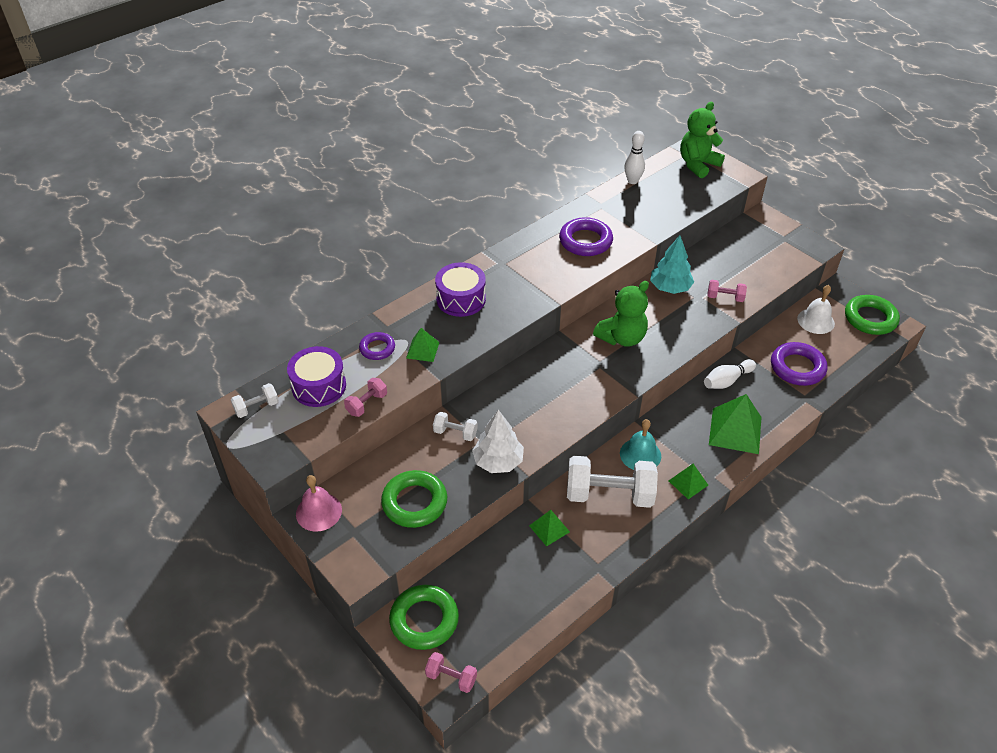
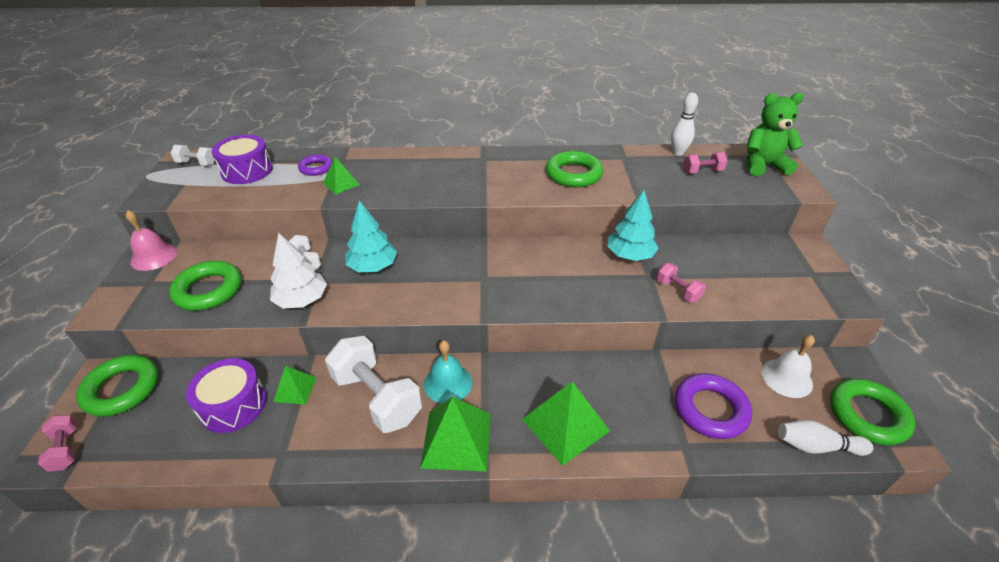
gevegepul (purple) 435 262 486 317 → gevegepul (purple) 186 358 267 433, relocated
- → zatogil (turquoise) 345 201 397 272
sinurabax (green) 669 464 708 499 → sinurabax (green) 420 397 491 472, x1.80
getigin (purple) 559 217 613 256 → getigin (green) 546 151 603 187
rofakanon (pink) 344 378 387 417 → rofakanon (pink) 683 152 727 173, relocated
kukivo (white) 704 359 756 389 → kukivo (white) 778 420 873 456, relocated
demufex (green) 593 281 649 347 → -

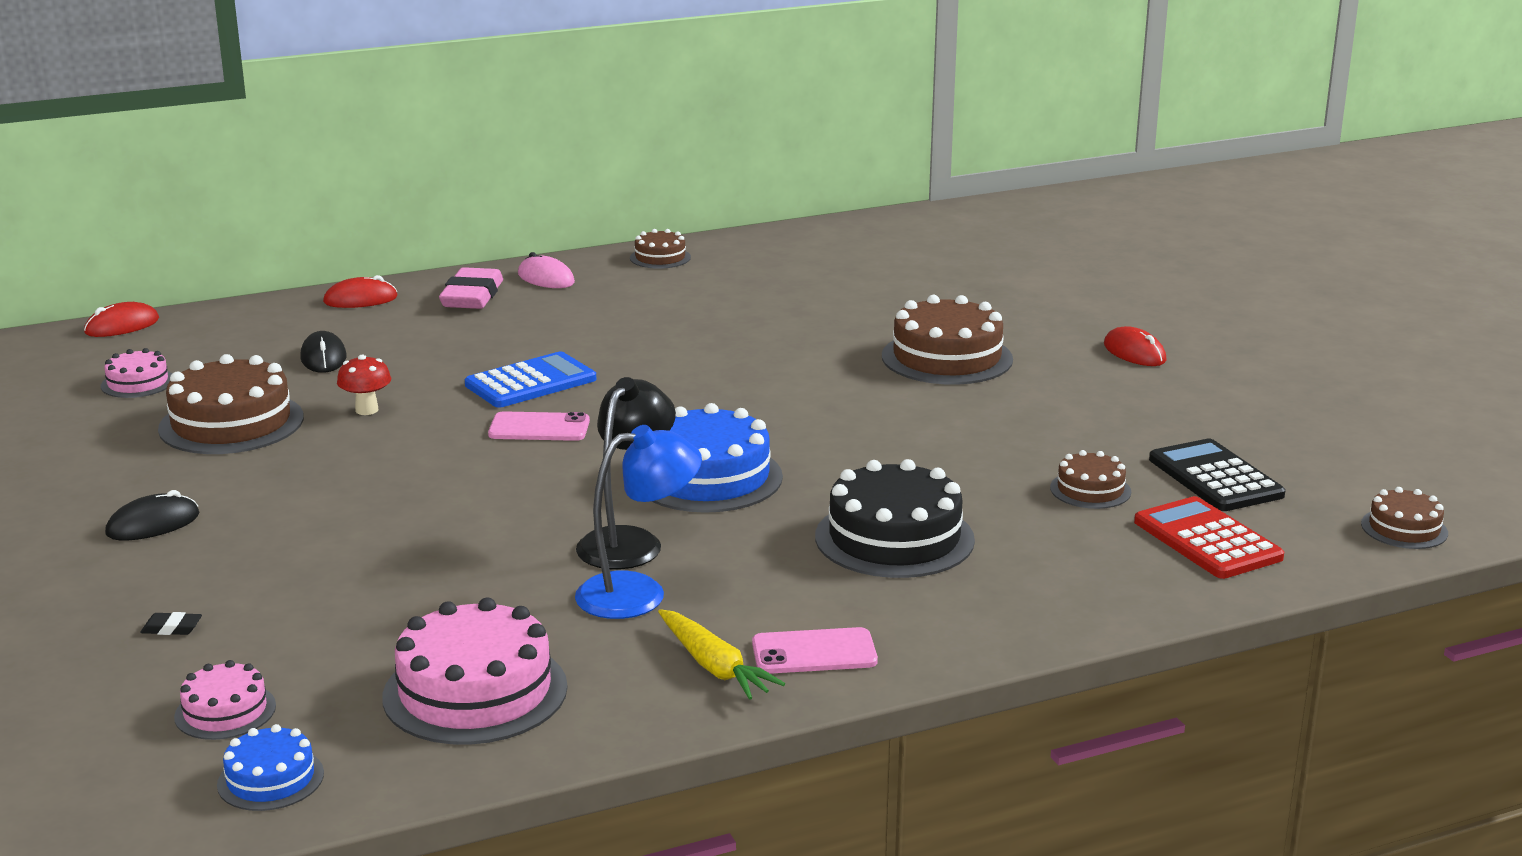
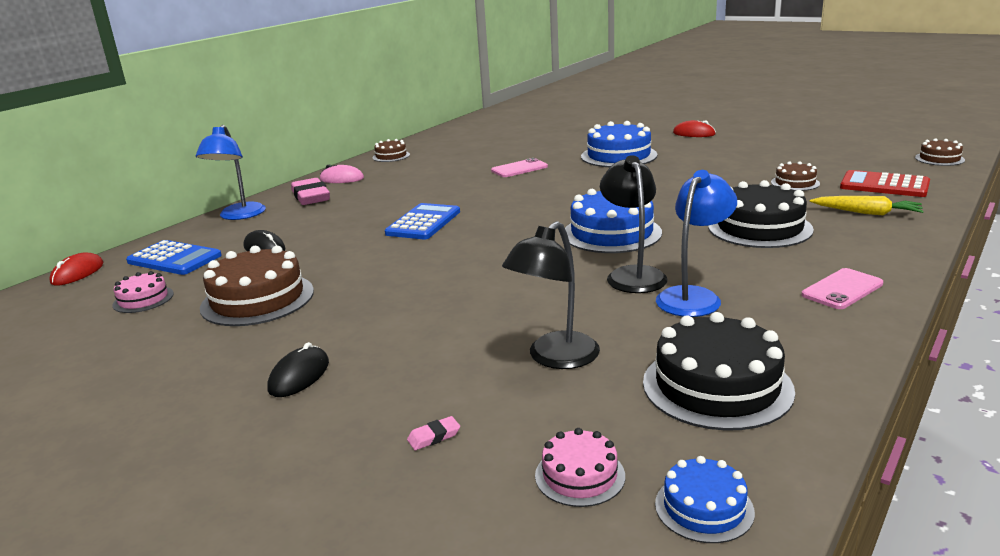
- → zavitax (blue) 126 240 222 275
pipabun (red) 323 275 398 308 → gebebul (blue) 196 125 266 220
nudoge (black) 140 612 202 635 → nudoge (pink) 407 416 460 450
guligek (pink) 488 411 590 441 → guligek (pink) 491 158 548 177, relocated
- → gebebul (black) 502 221 600 369
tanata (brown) 882 295 1013 385 → tanata (blue) 581 121 658 167
tanata (pink) 382 598 568 745 → tanata (black) 643 312 795 431
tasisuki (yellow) 658 609 785 700 → tasisuki (yellow) 810 196 924 215, relocated
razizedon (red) 337 355 391 415 → -
zavitax (black) 1149 438 1285 511 → -

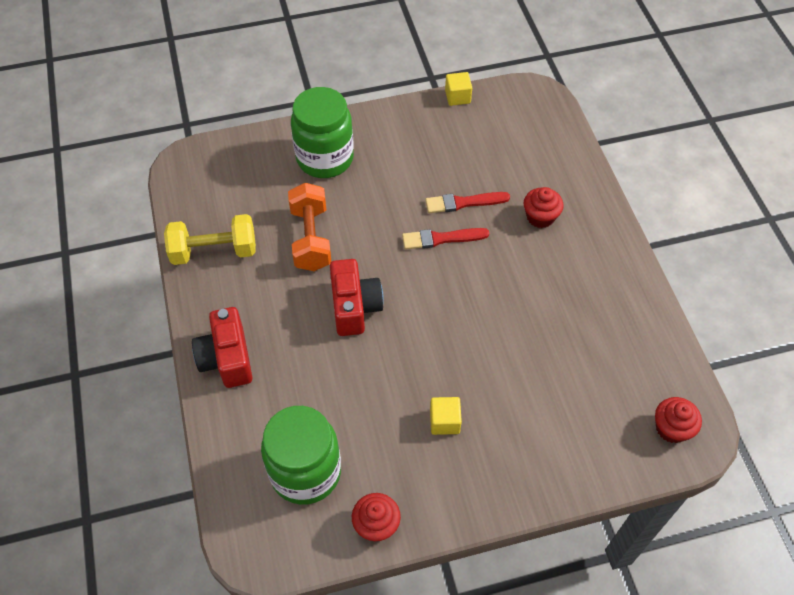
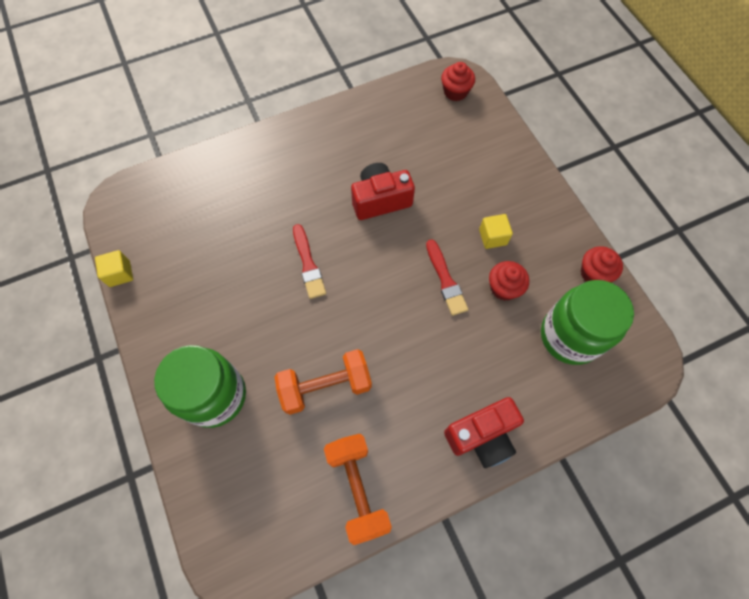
rofakanon (yellow) 164 214 256 265 → rofakanon (orange) 324 434 392 545
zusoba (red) 330 259 384 336 → zusoba (red) 351 163 415 220, relocated
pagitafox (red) 425 192 510 213 → pagitafox (red) 426 239 468 316, relocated
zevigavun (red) 524 187 563 228 → zevigavun (red) 489 261 529 301, relocated

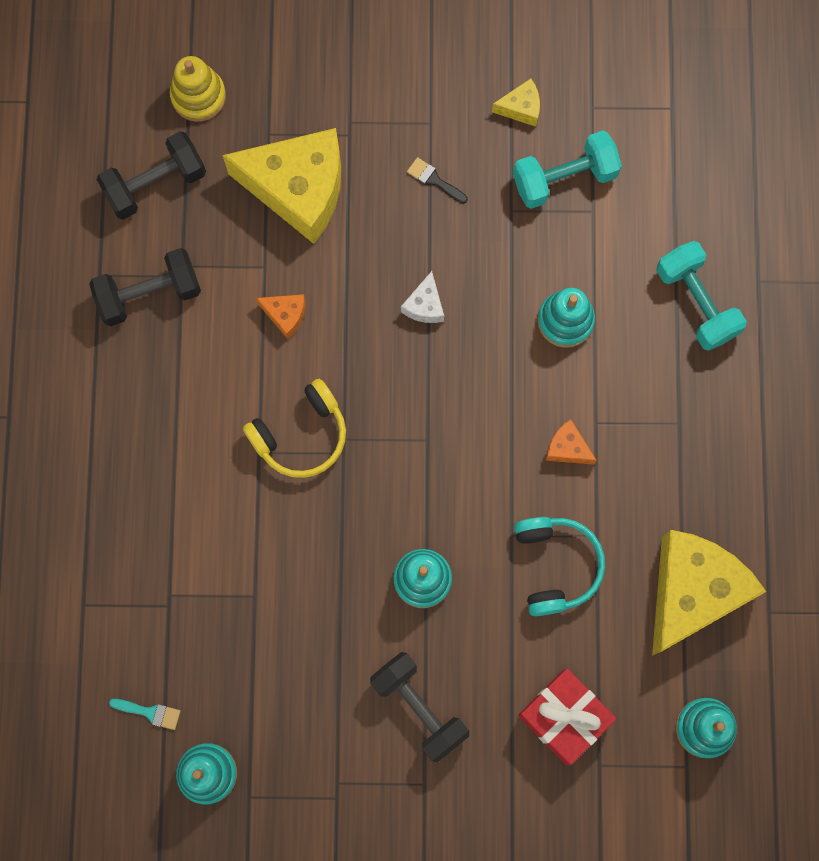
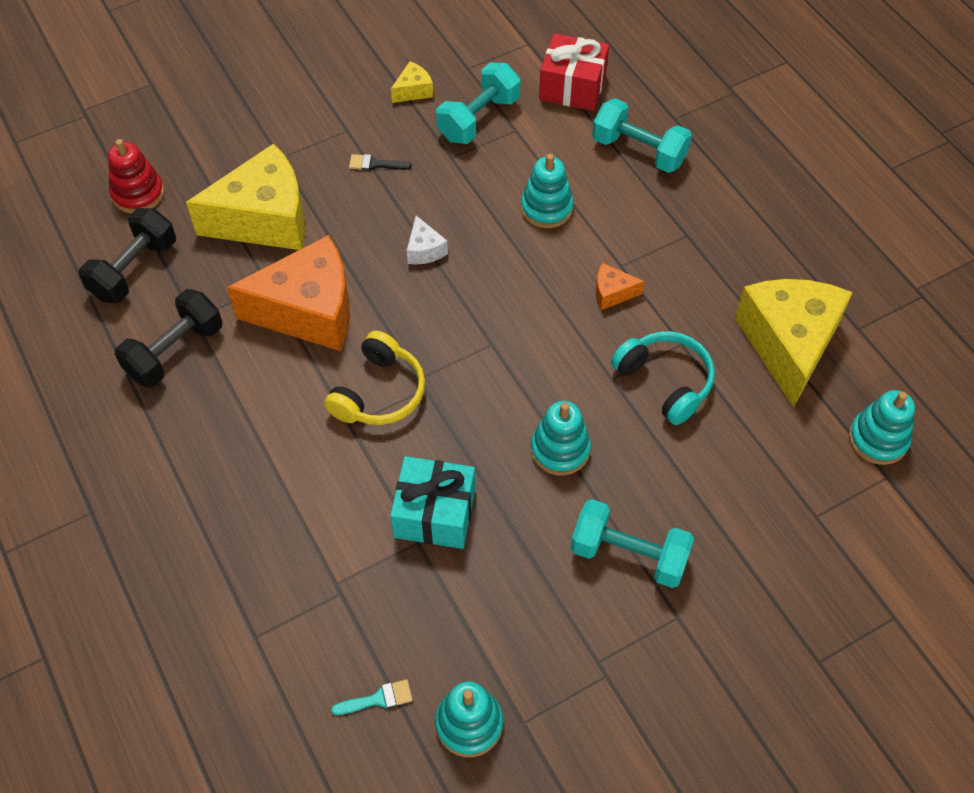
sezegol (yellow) 170 56 226 122 → sezegol (red) 108 139 164 214
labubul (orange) 256 294 306 339 → labubul (orange) 227 235 350 351, x2.41
- → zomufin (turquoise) 390 456 475 549
zomufin (red) 518 668 616 765 → zomufin (red) 539 33 609 111, relocated
rofakanon (black) 370 652 469 762 → rofakanon (turquoise) 571 499 694 588

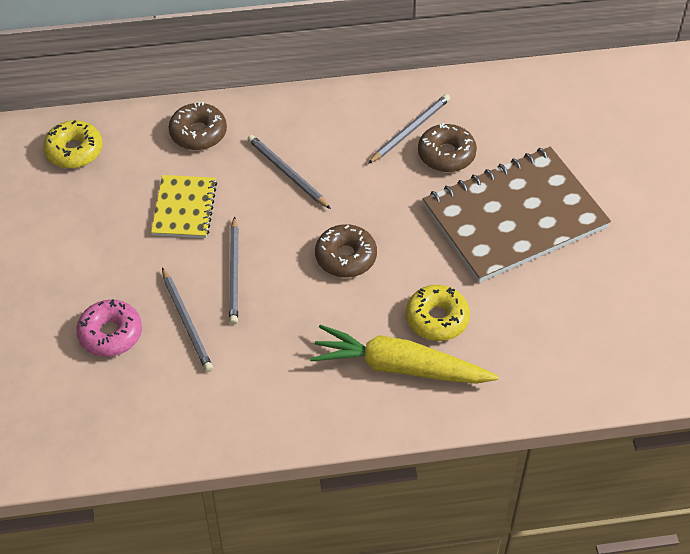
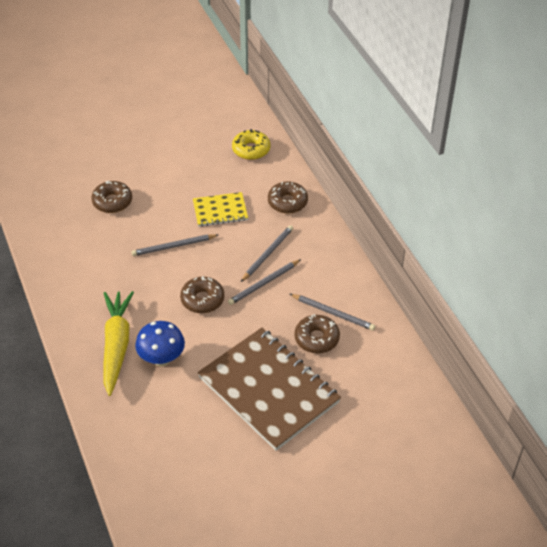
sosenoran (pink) 76 299 142 357 → sosenoran (brown) 91 180 132 213
sosenoran (yellow) 406 285 470 341 → razizedon (blue) 135 321 185 366
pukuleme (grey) 162 267 213 372 → pukuleme (grey) 228 259 301 305, relocated

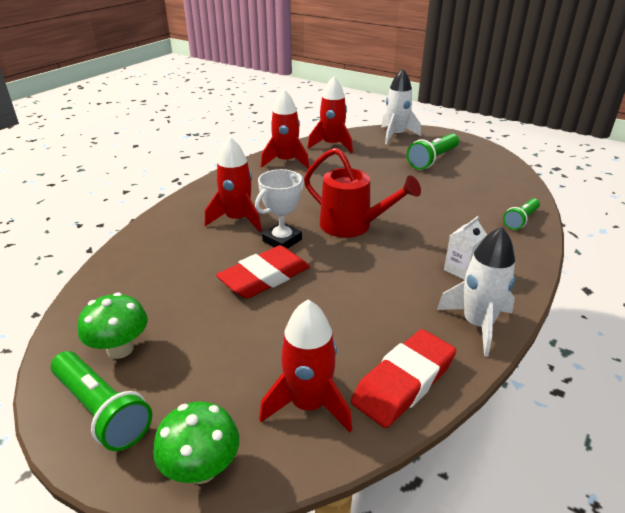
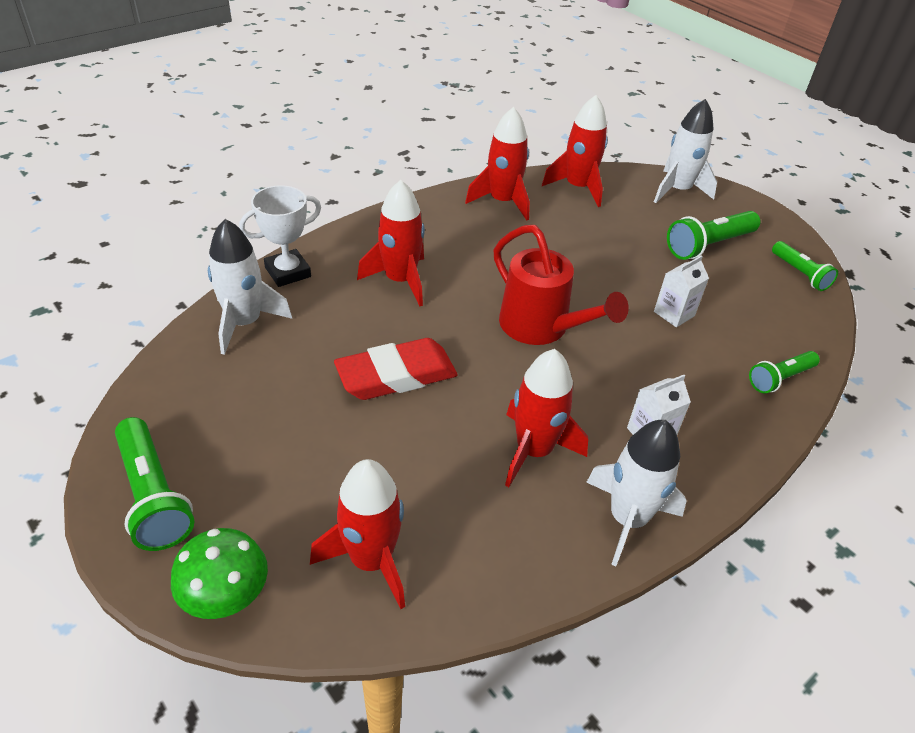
- → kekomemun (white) 208 219 292 355
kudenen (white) 255 169 304 249 → kudenen (white) 239 185 321 287, relocated
- → kekomemun (red) 505 349 588 487
- → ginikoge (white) 654 255 709 327
- → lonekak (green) 772 241 838 291
razizedon (green) 78 293 148 359 → -
nudoge (red) 351 329 456 428 → -

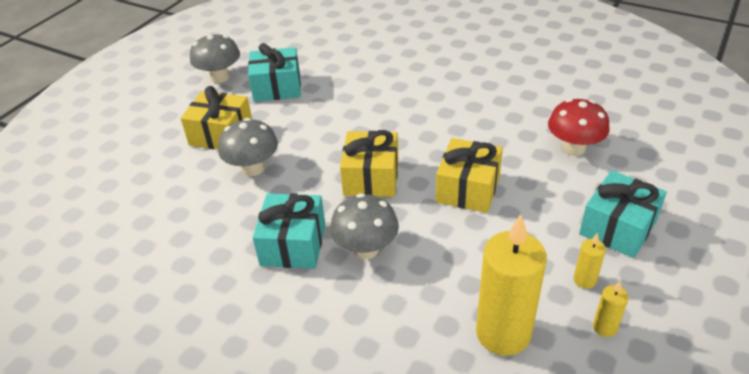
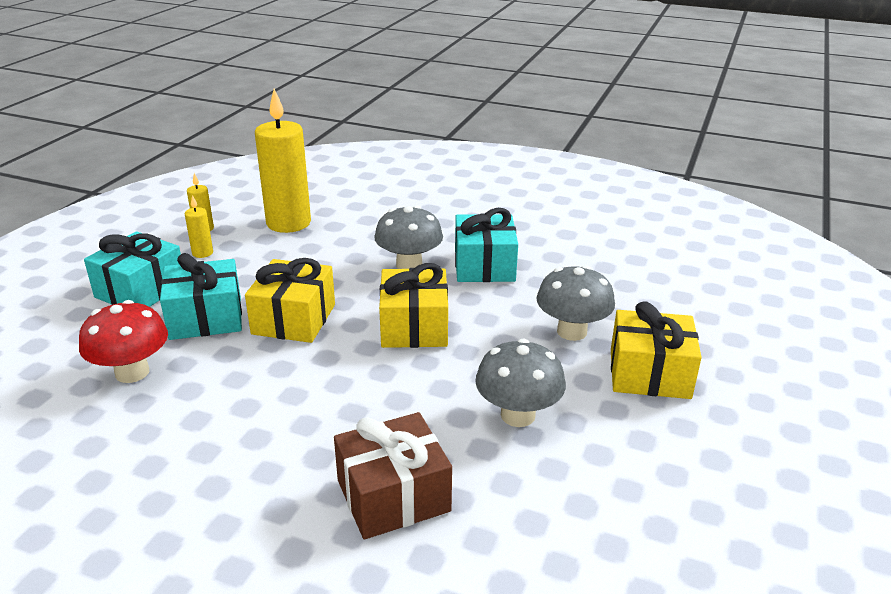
zomufin (turquoise) 248 43 301 102 → zomufin (turquoise) 160 253 242 340, relocated
- → zomufin (brown) 334 412 452 540
razizedon (grey) 190 34 240 83 → razizedon (grey) 475 339 566 427, relocated

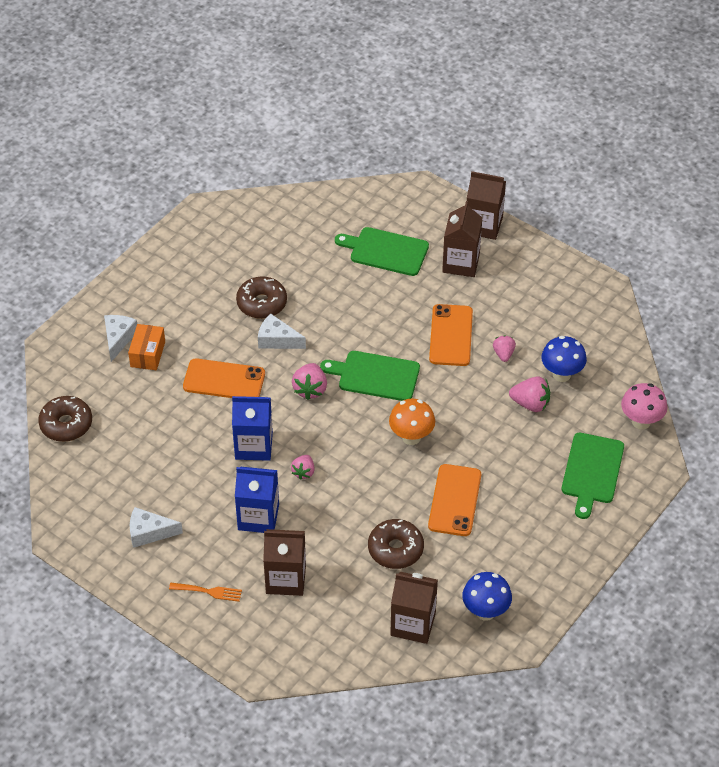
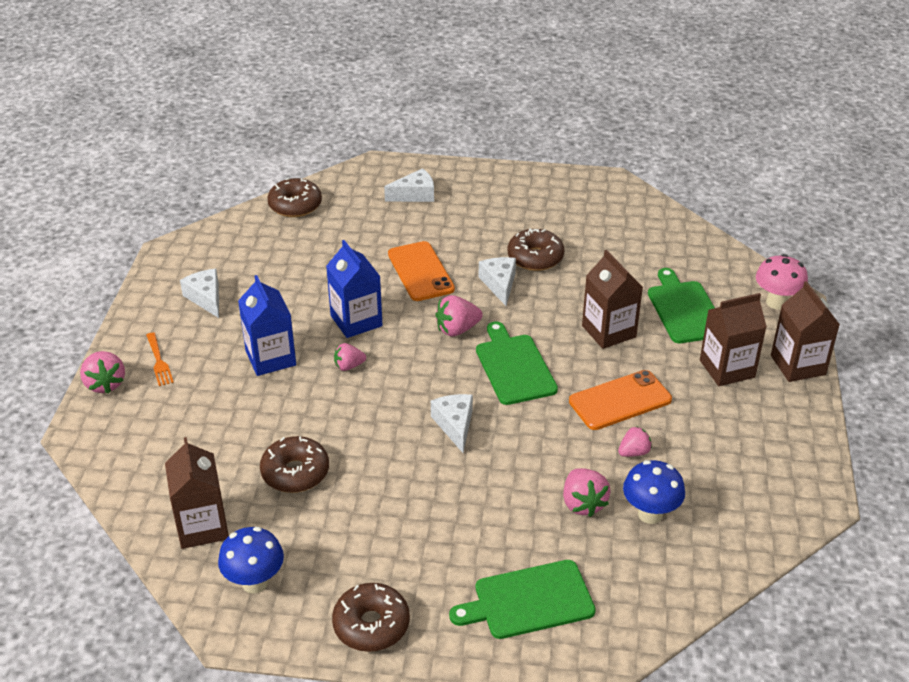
- → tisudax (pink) 80 351 125 394
- → sosenoran (brown) 332 583 410 652
razizedon (orange) 389 399 435 445 → labubul (white) 431 394 473 453
ginikoge (brown) 263 529 306 596 → ginikoge (brown) 582 250 643 349, relocated
razizedon (pink) 621 383 668 430 → razizedon (pink) 756 254 808 310, relocated
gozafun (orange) 128 324 165 370 → -
guligek (orange) 428 464 481 536 → -

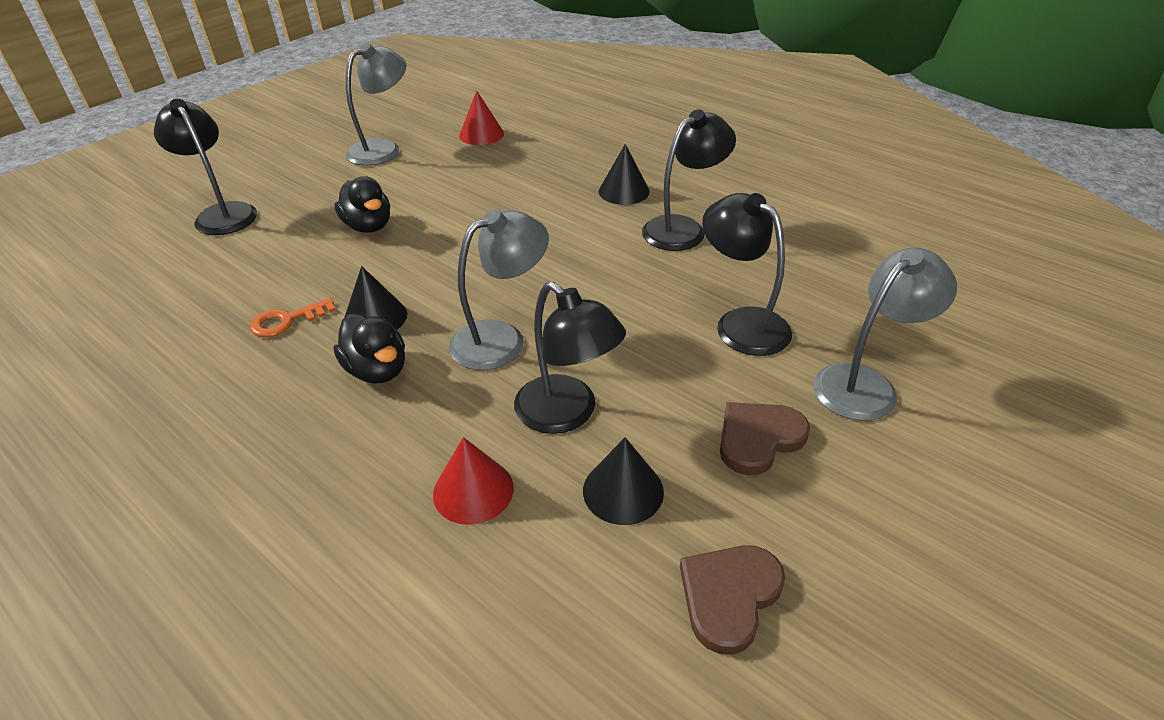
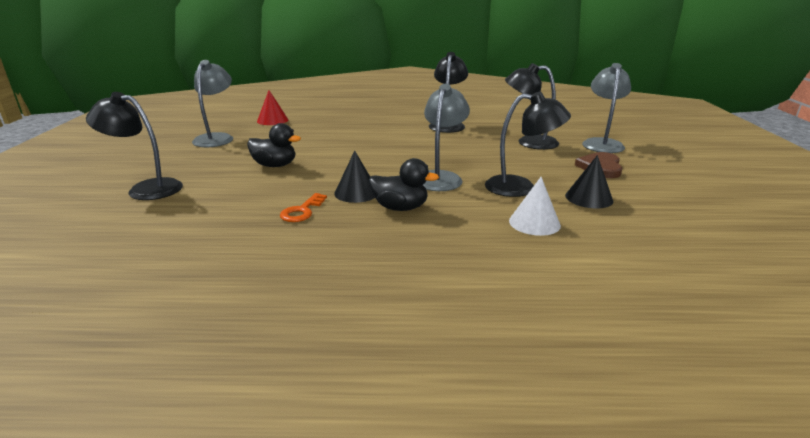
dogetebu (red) 433 437 514 525 → dogetebu (white) 509 177 561 236
dogetebu (black) 599 144 650 205 → -
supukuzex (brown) 680 545 785 655 → -

